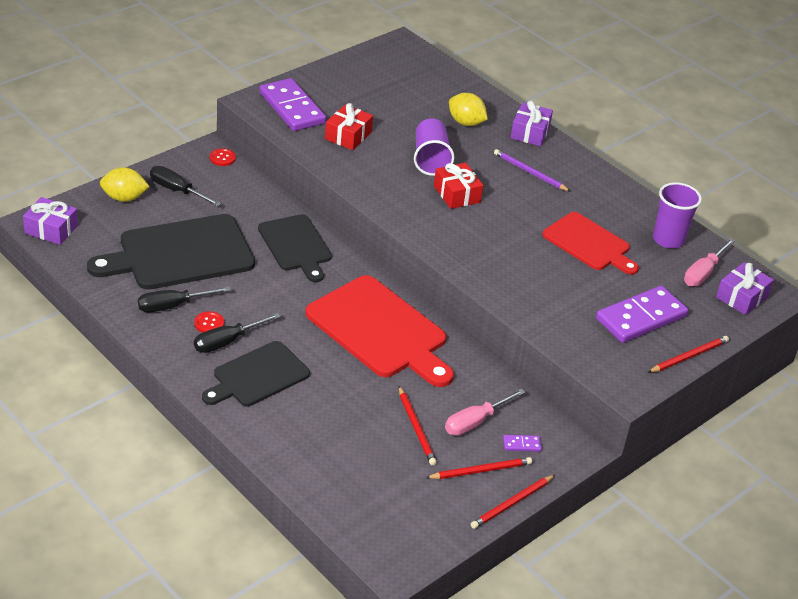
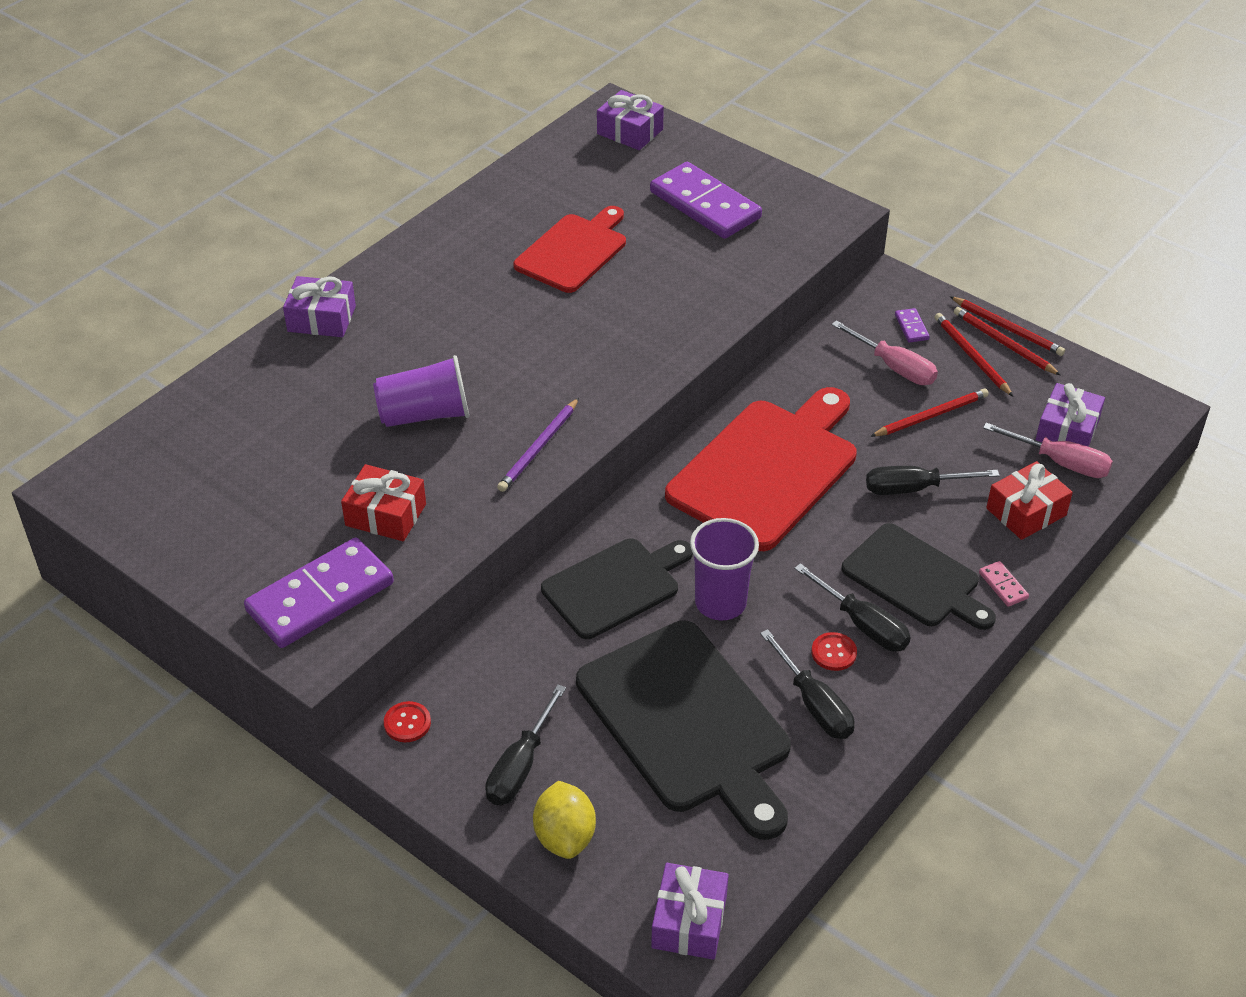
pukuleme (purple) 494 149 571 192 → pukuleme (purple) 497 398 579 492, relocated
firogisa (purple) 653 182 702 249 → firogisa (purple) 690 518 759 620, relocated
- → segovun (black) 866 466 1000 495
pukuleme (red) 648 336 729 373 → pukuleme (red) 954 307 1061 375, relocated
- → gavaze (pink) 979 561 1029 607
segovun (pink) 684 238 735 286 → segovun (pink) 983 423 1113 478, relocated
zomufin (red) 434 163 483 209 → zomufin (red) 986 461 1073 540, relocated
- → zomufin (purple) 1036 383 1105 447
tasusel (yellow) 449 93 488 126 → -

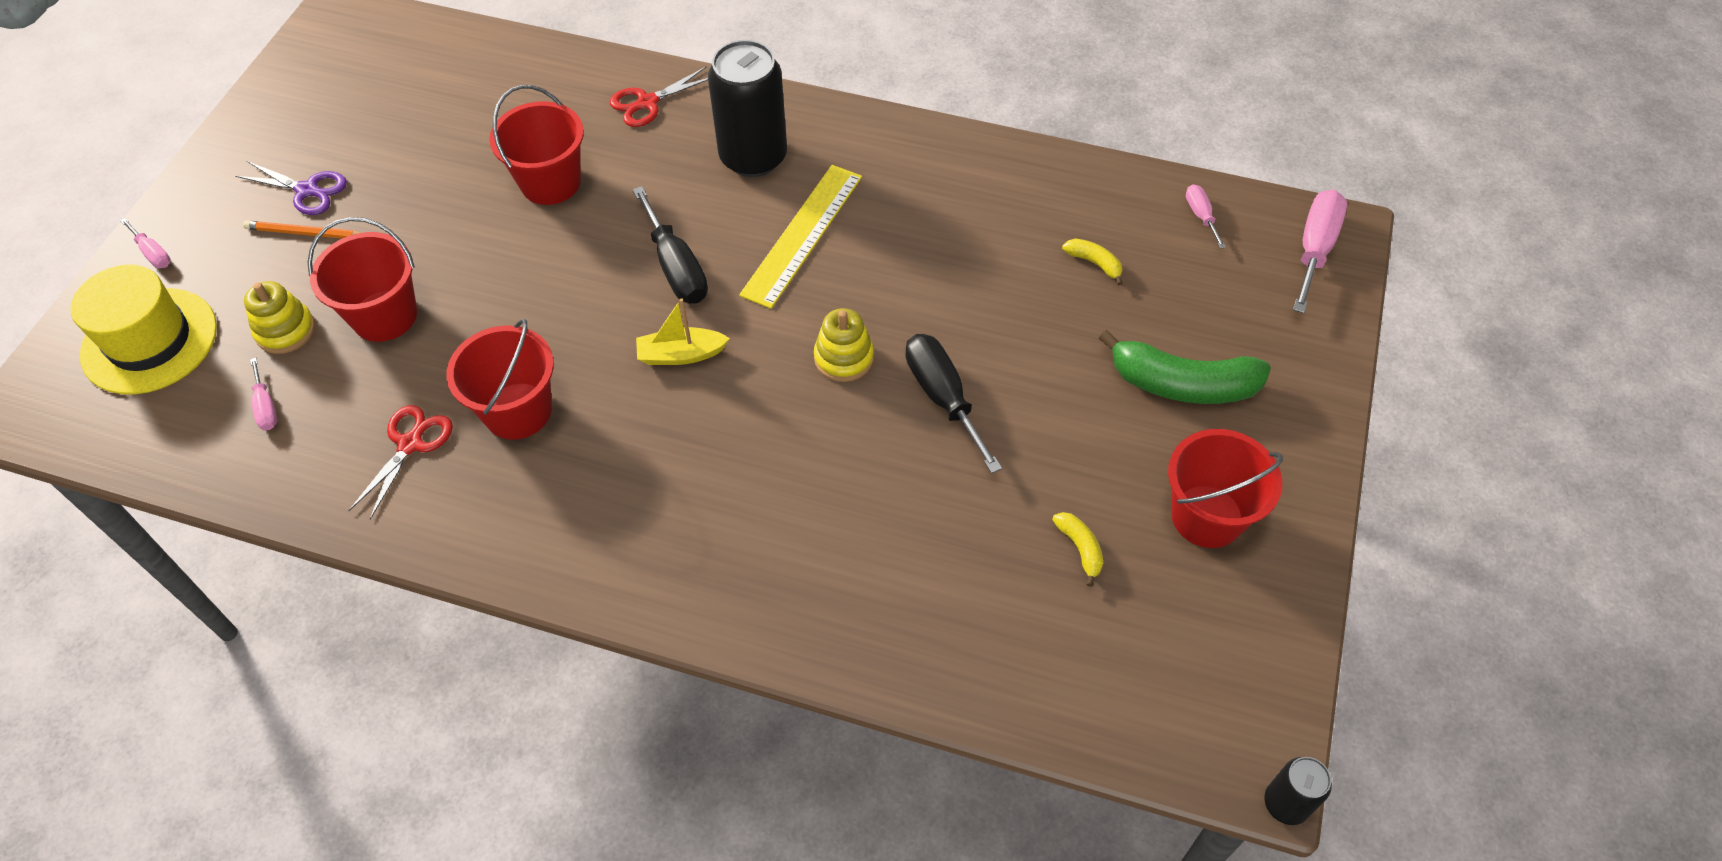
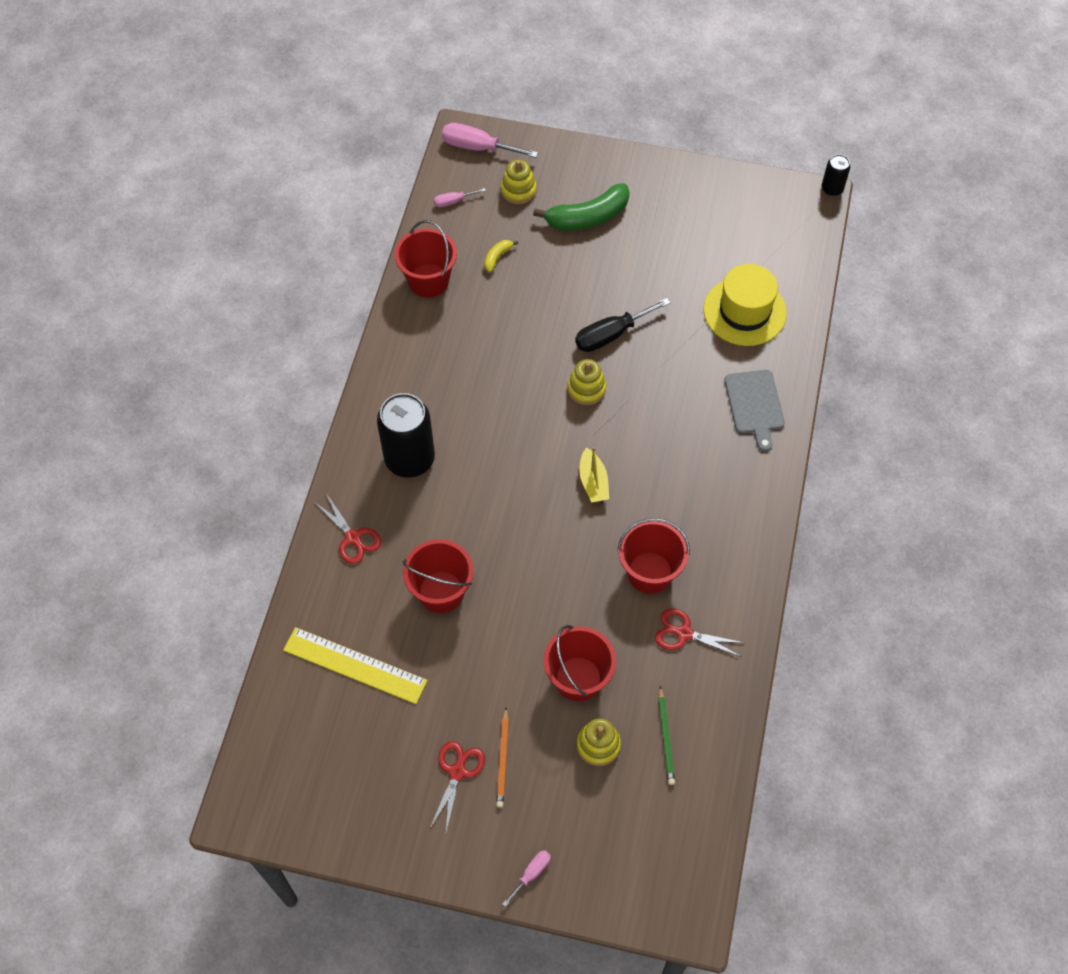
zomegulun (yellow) 739 165 862 309 → zomegulun (yellow) 283 627 428 704, relocated
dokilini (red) 1168 429 1283 548 → dokilini (red) 394 220 457 298, relocated
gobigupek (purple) 235 161 347 215 → gobigupek (red) 430 741 485 832
- → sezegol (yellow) 501 160 537 204
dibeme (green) 1099 330 1271 404 → dibeme (green) 533 183 630 230, 60 degrees clockwise
segovun (pink) 250 358 277 430 → pukuleme (green) 658 686 675 785
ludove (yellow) 70 265 217 395 → ludove (yellow) 703 264 787 346, relocated
- → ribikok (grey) 725 370 785 451
segovun (black) 632 186 708 304 → -
dibeme (yellow) 1052 512 1103 587 → -

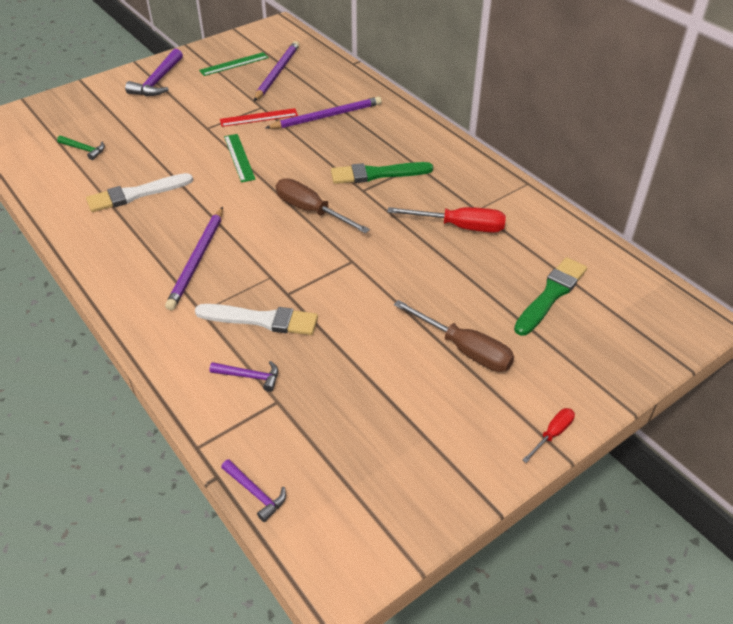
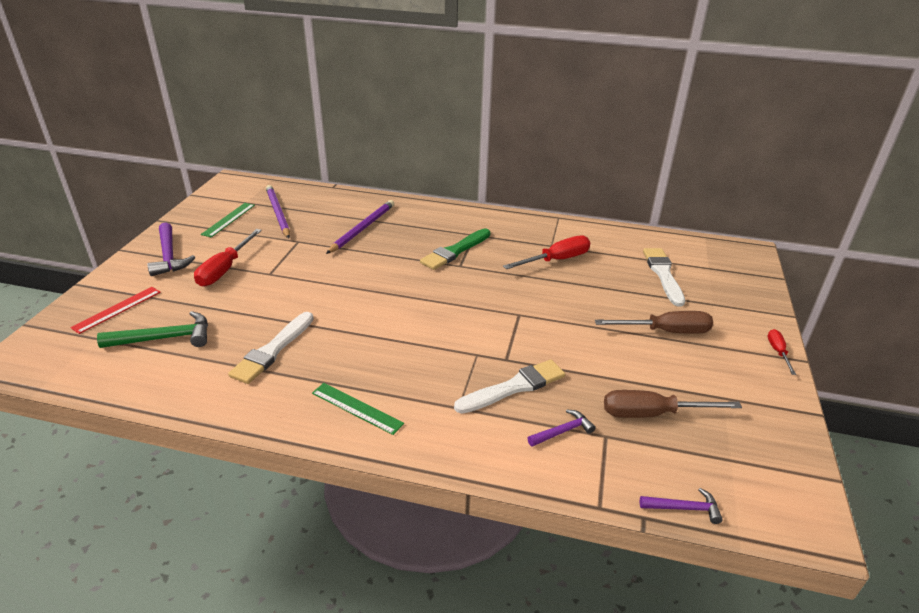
zomegulun (red) 220 108 298 127 → zomegulun (red) 70 287 161 334, relocated
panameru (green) 57 136 105 160 → panameru (green) 97 311 208 348, x1.72
- → segovun (red) 194 229 262 287
zomegulun (green) 224 134 256 183 → zomegulun (green) 312 383 404 435, relocated
segovun (brown) 276 178 370 234 → segovun (brown) 604 390 742 418, relocated
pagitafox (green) 514 257 587 336 → pagitafox (white) 643 248 685 306
pukuleme (purple) 165 207 223 310 → -

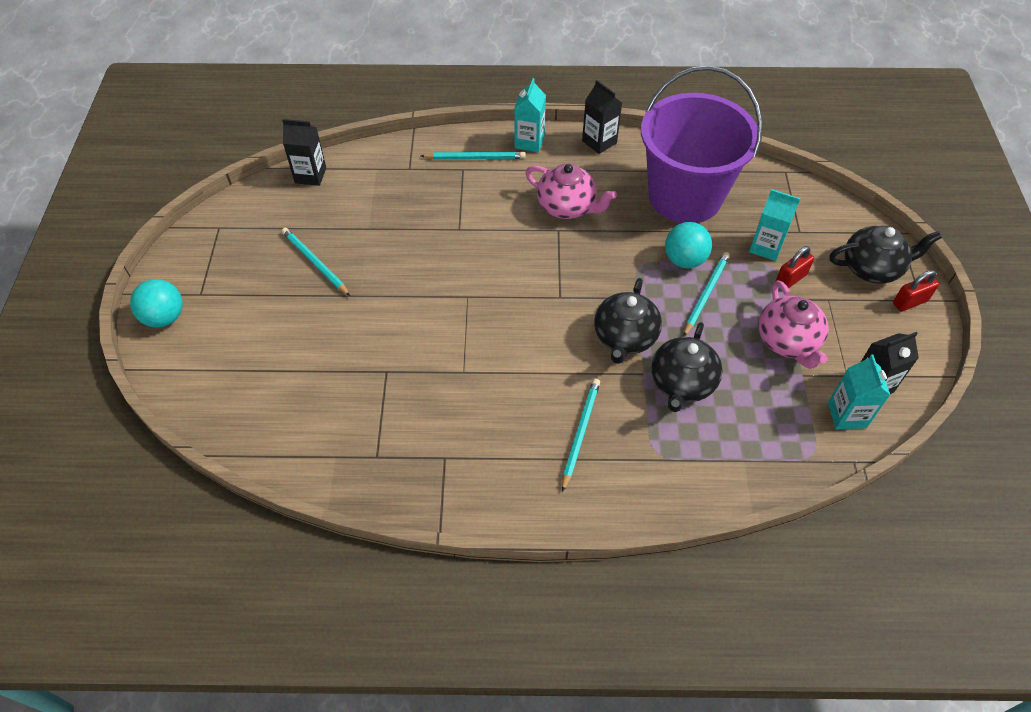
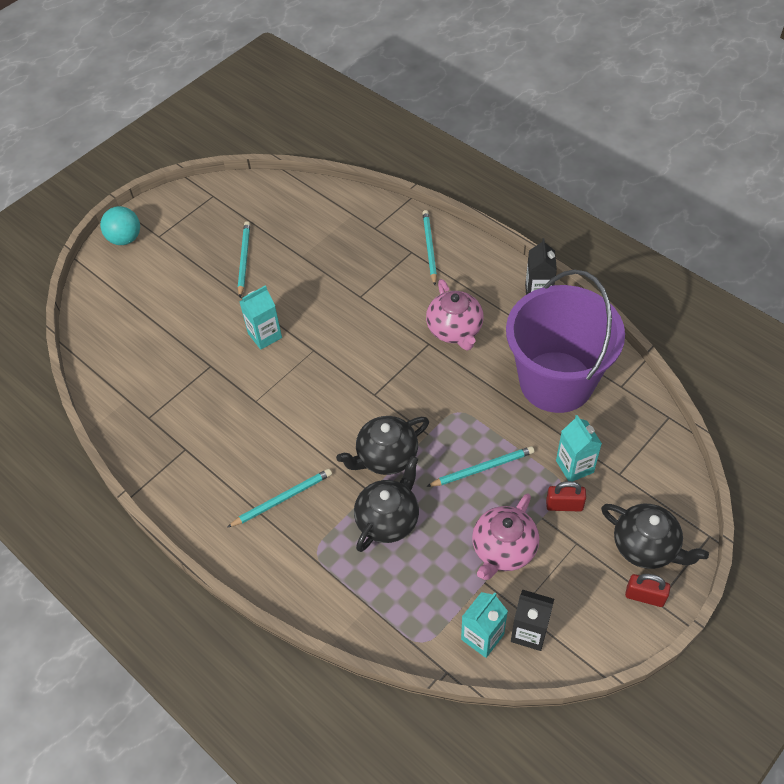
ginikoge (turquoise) 514 78 546 152 → ginikoge (turquoise) 239 285 282 350, relocated
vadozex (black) 652 322 722 412 → vadozex (black) 354 456 419 552, 150 degrees clockwise
pukuleme (turquoise) 421 152 526 159 → pukuleme (turquoise) 423 210 437 285, 135 degrees counterclockwise
ginikoge (black) 282 119 326 186 → -
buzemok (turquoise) 665 222 712 268 → -

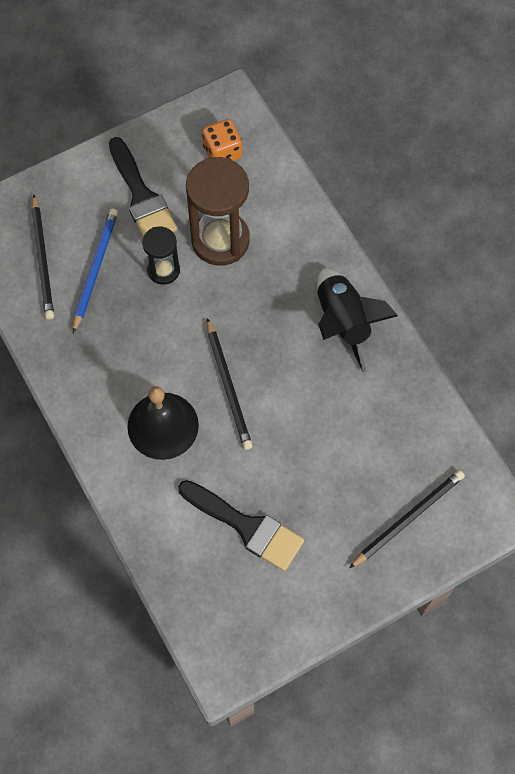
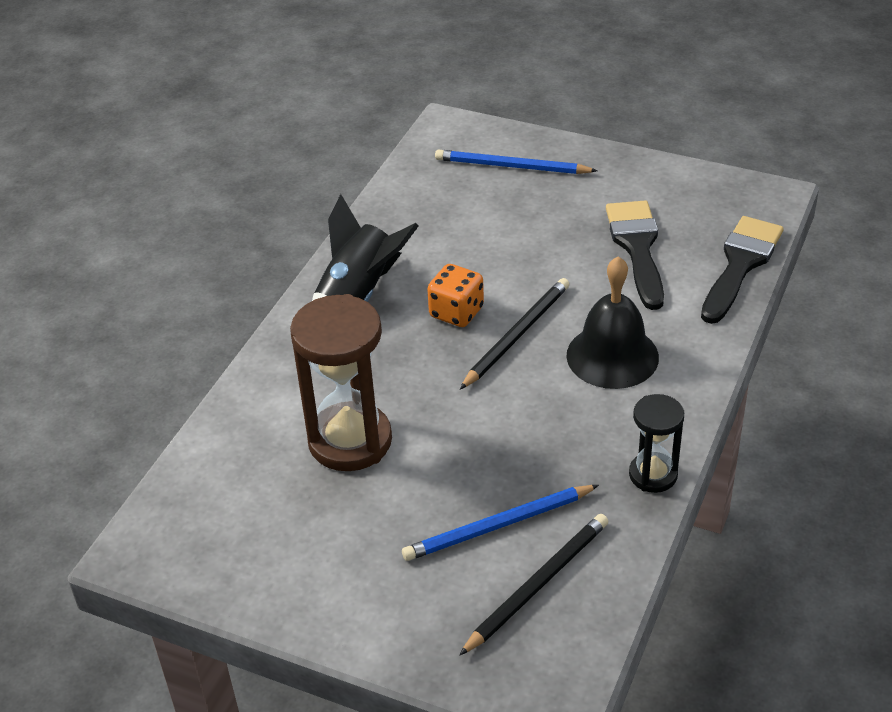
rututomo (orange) 202 119 242 161 → rututomo (orange) 427 264 484 327, relocated
pukuleme (black) 349 470 465 568 → pukuleme (blue) 435 149 597 174
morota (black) 142 227 180 285 → morota (black) 629 394 684 493, relocated
pagitafox (black) 109 137 177 237 → pagitafox (black) 701 216 784 324, relocated

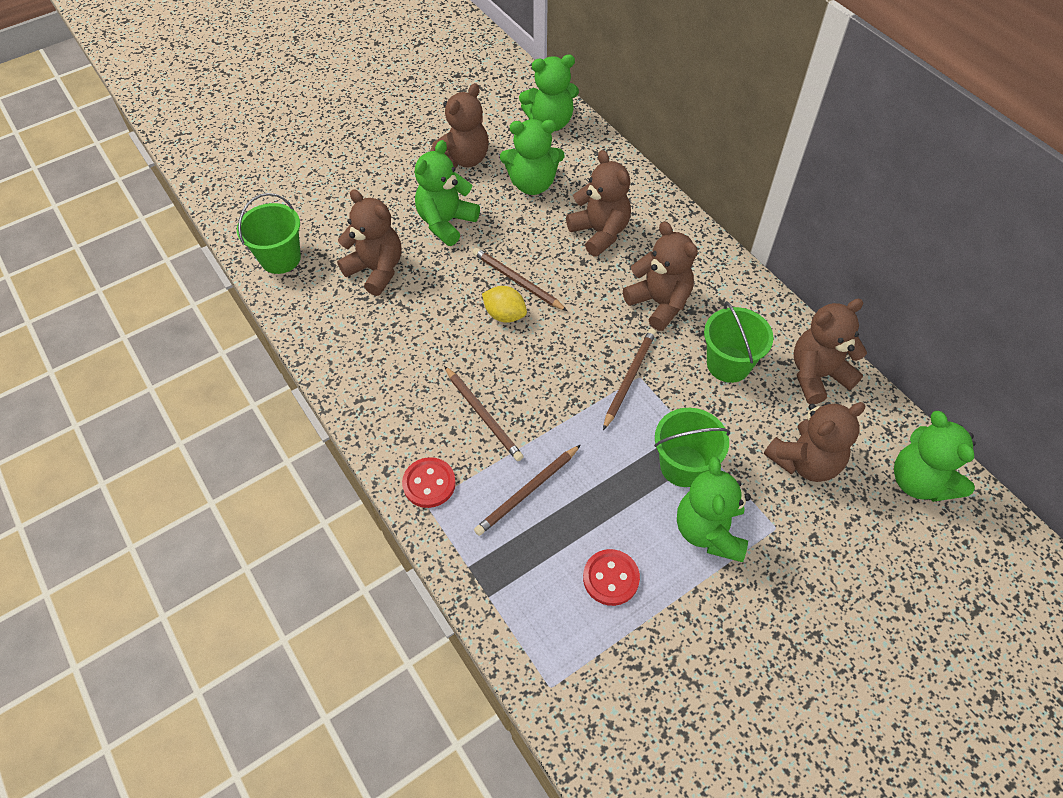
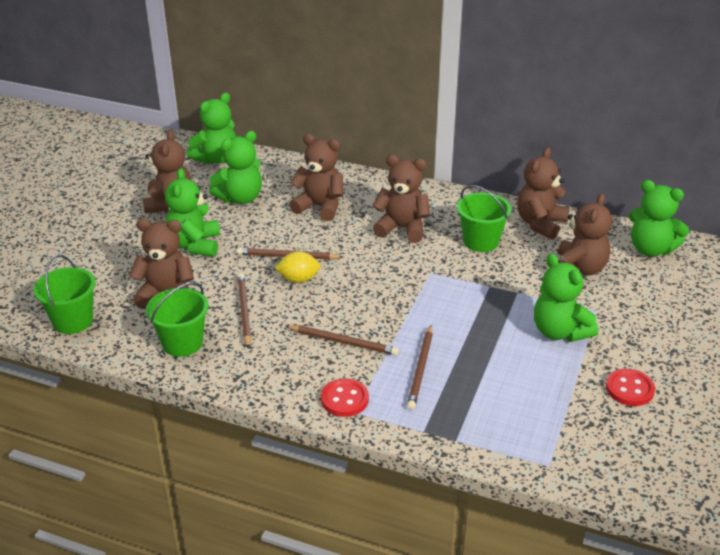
dokilini (green) 654 408 730 487 → dokilini (green) 146 282 209 357, relocated
pukuleme (brown) 603 329 656 430 → pukuleme (brown) 237 273 251 349, relocated
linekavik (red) 583 549 640 606 → linekavik (red) 606 369 655 406, relocated

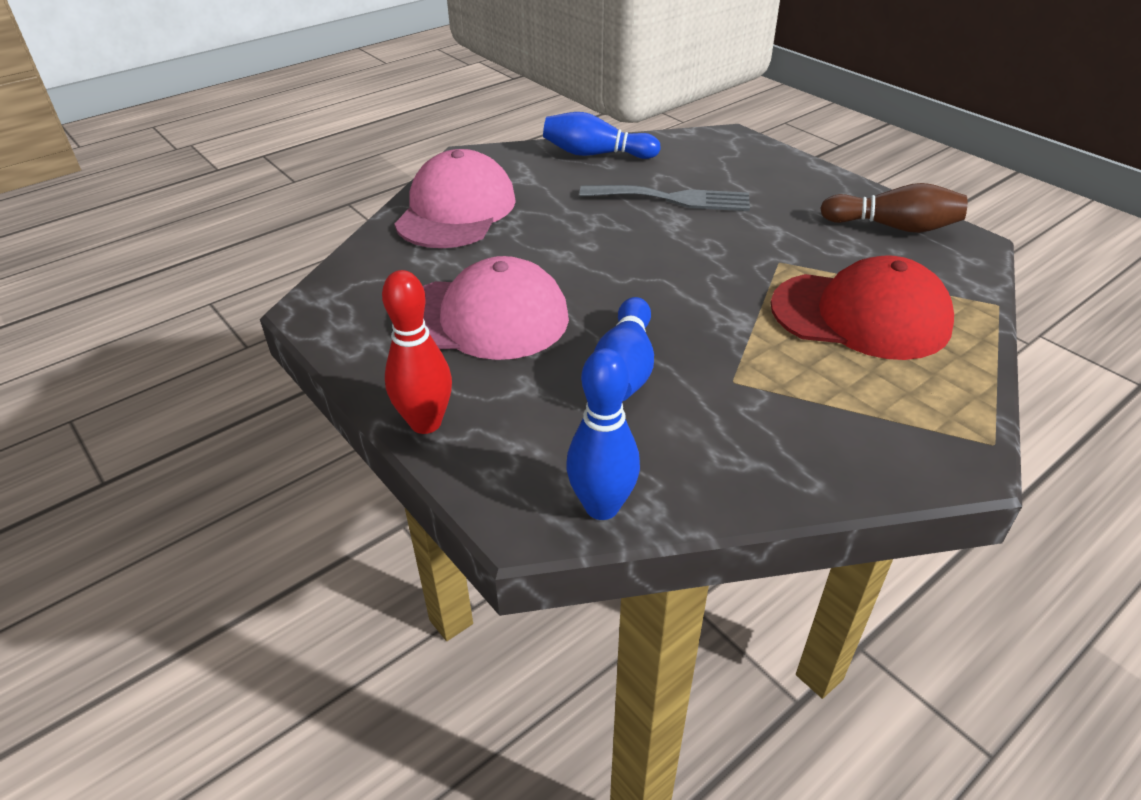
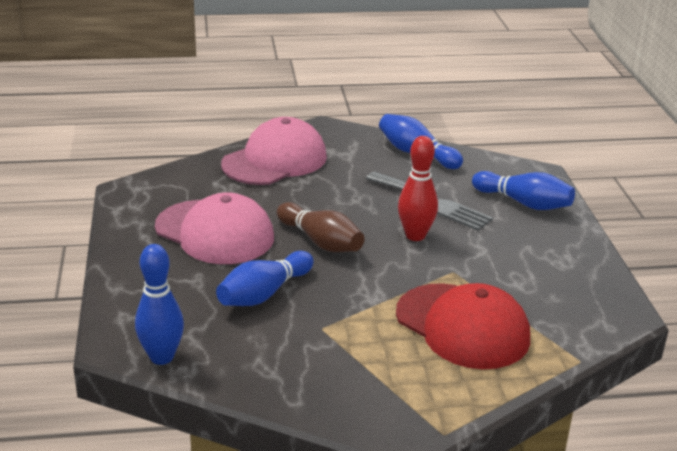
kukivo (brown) 820 183 967 233 → kukivo (brown) 277 202 364 252, relocated
kukivo (red) 382 270 452 434 → kukivo (red) 398 136 438 241, relocated
- → kukivo (blue) 472 171 575 210

